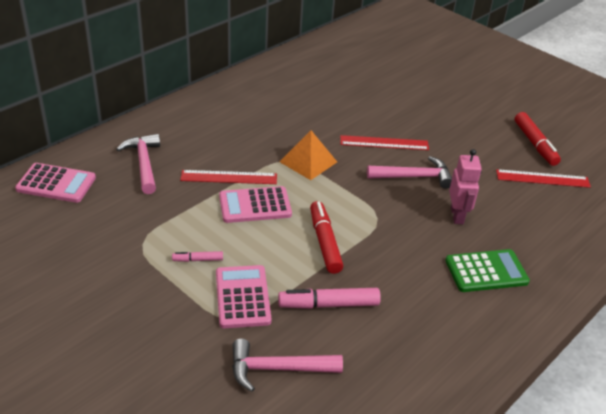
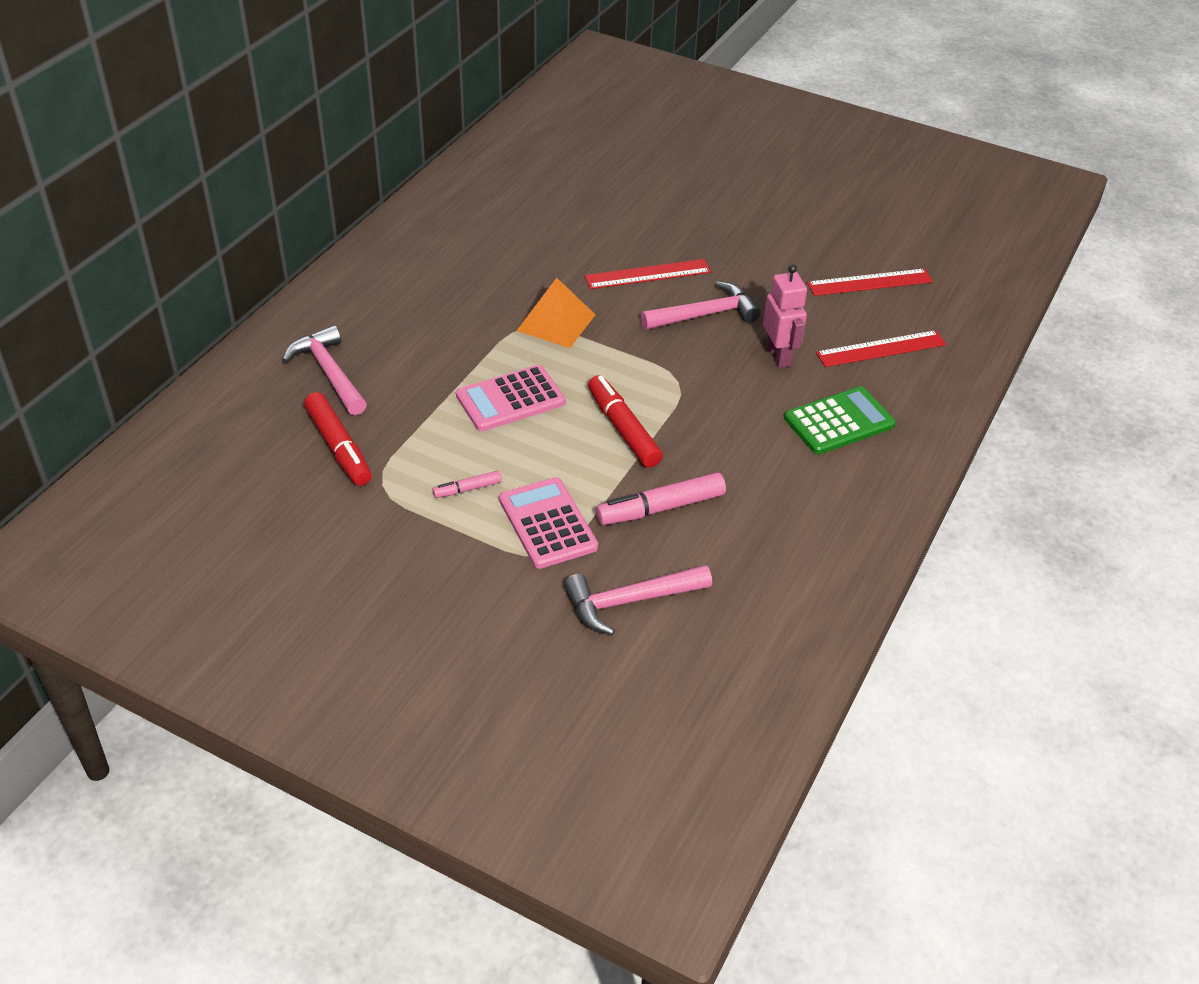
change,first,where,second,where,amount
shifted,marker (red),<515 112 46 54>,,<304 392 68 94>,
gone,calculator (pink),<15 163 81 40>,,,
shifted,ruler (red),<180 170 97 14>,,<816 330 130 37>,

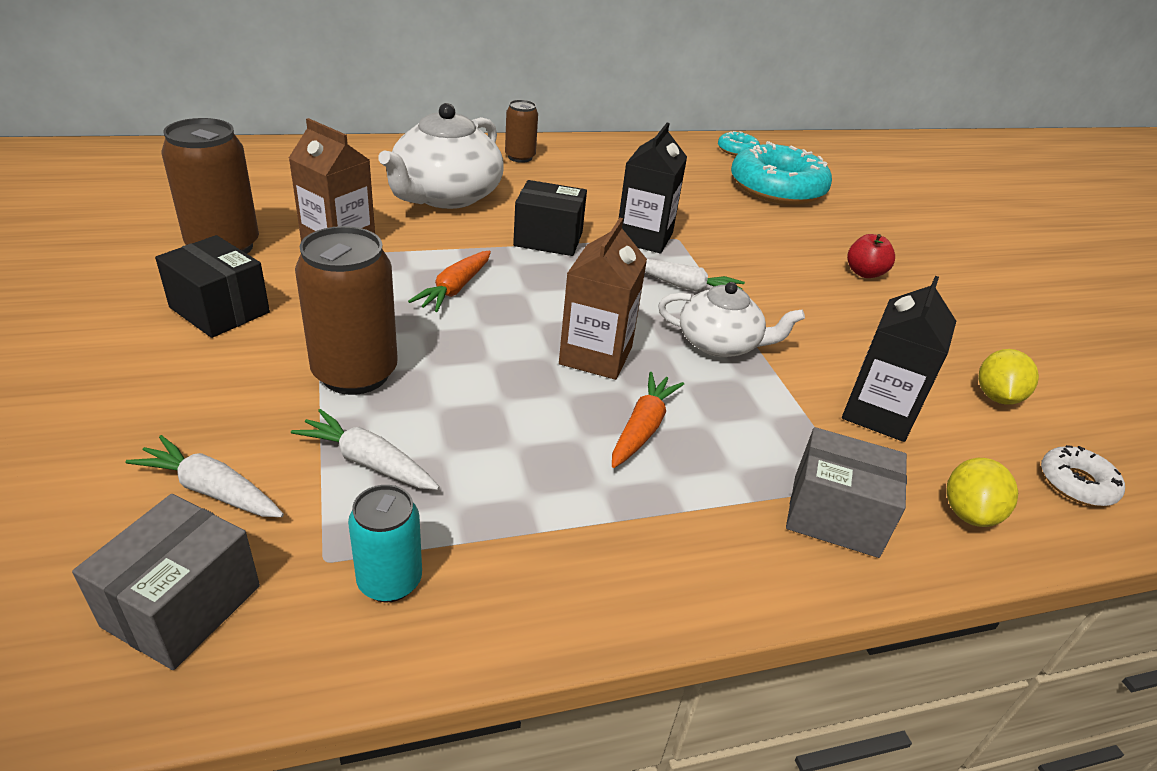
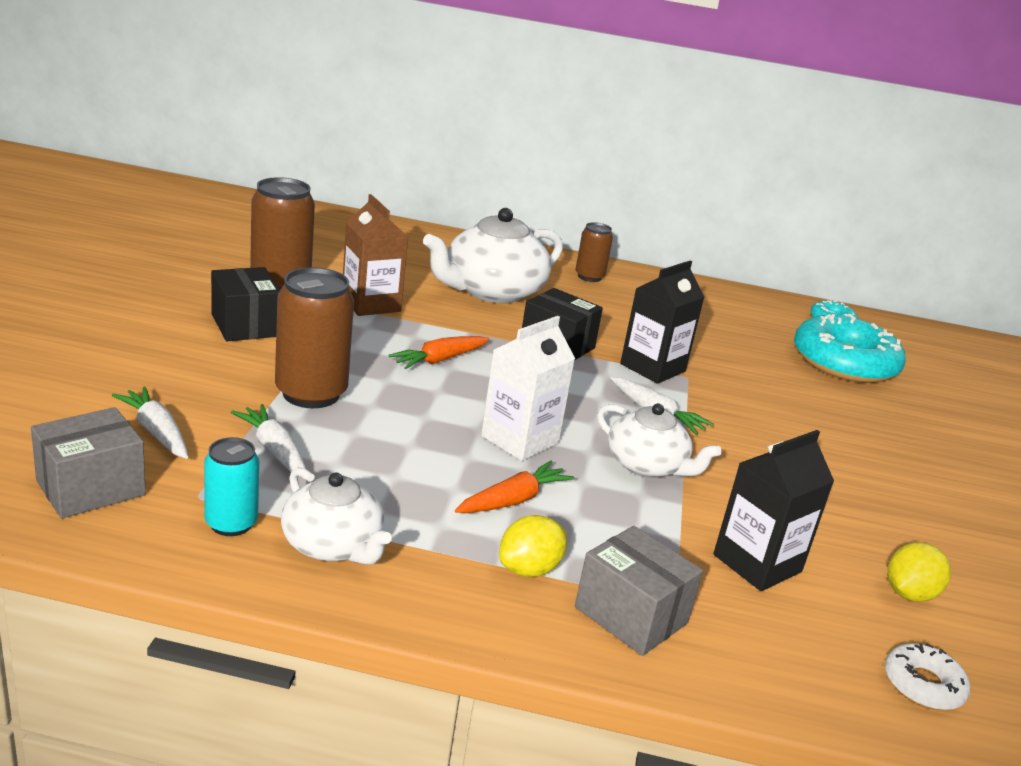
change,first,where,second,where,amount
repainted,carton (brown),<559 218 88 162>,carton (white),<481 316 94 145>,
gone,apple (red),<847 234 48 44>,,,
shifted,lemon (yellow),<946 458 72 69>,,<499 515 68 62>,
new,,,teapot (white),<281 467 111 98>,

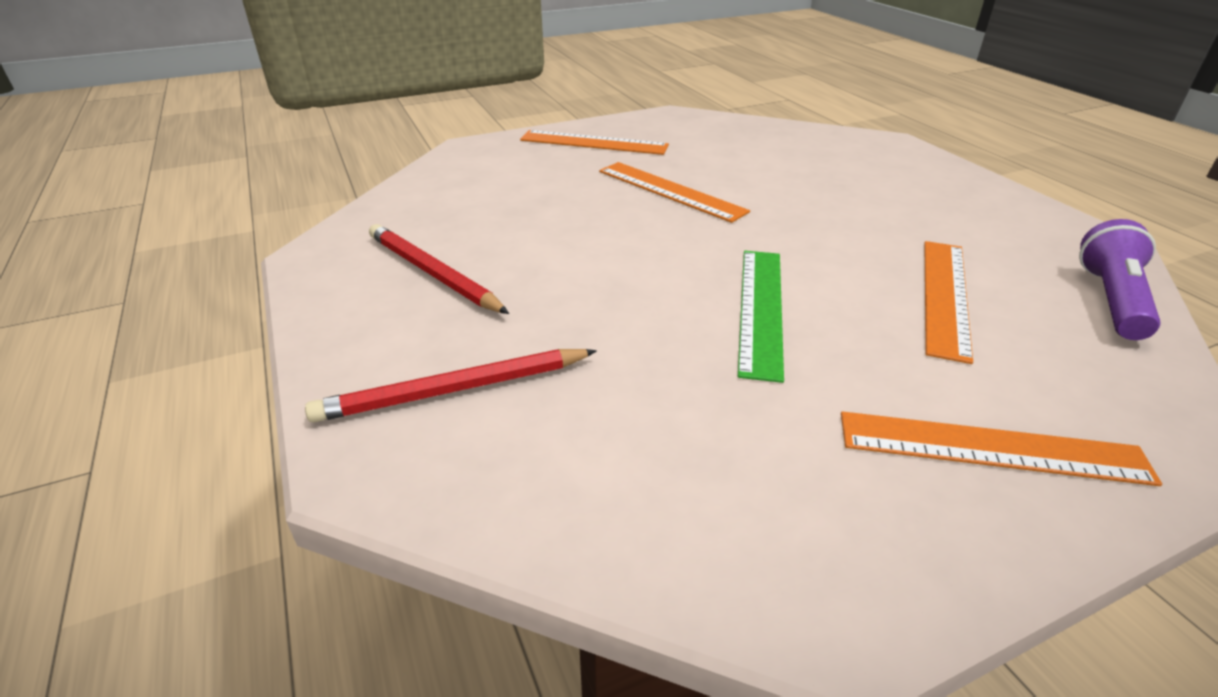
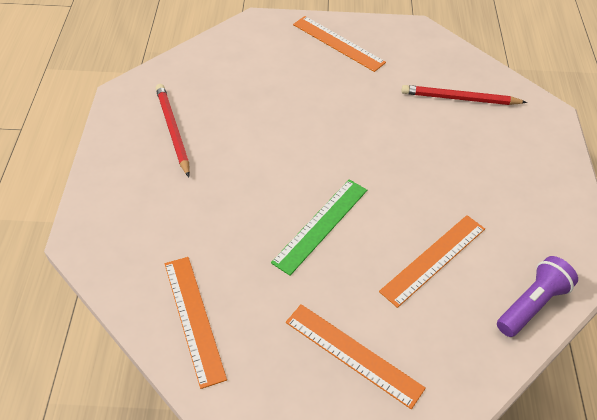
change,first,where,second,where,amount
shifted,ruler (orange),<599 162 151 61>,,<165 257 62 132>,
shifted,pencil (red),<305 349 292 73>,,<401 85 126 20>,

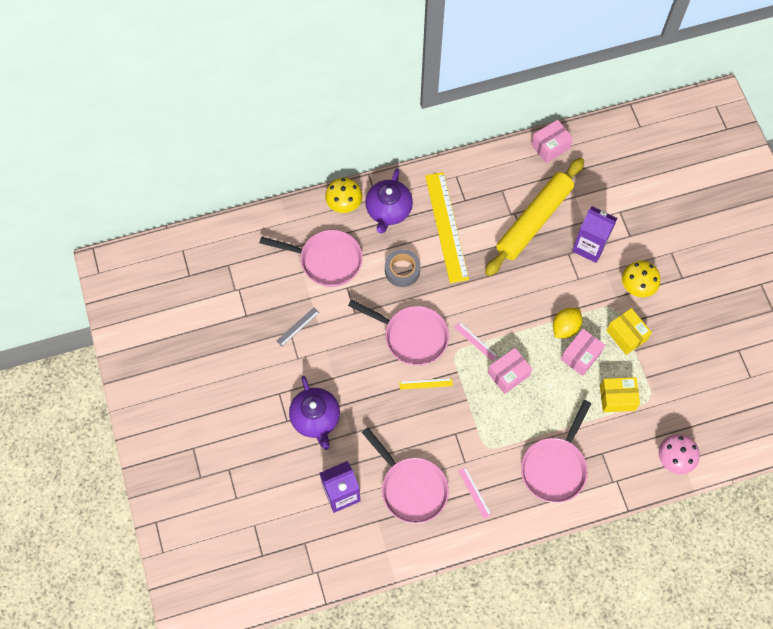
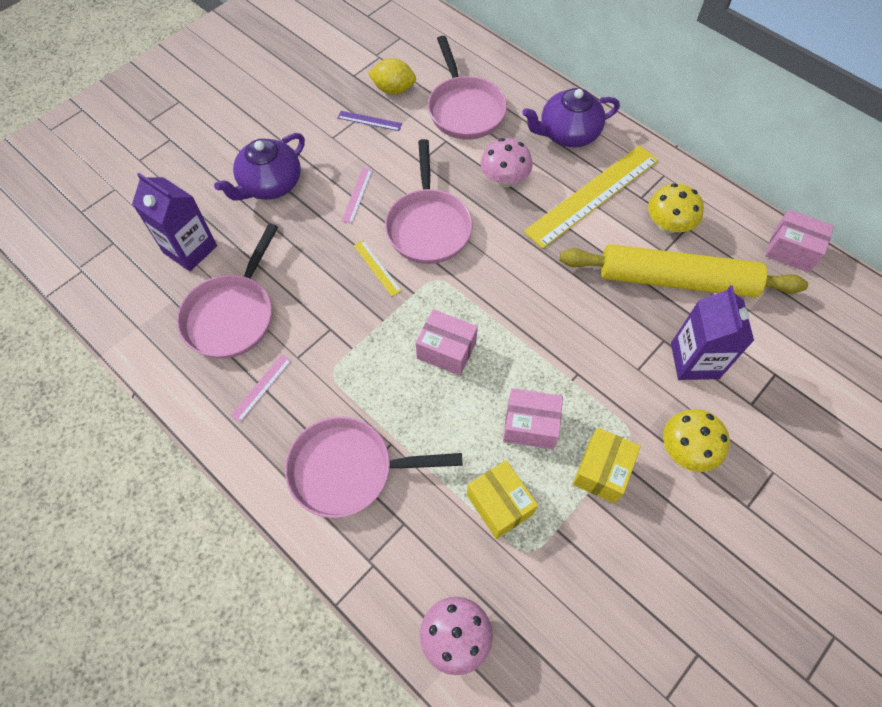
change,first,where,second,where,amount
shifted,mushroom (yellow),<325 178 38 35>,,<648 183 56 51>,
swapped,tape (grey),<385 249 36 38>,mushroom (pink),<480 138 52 50>,
repainted,ruler (grey),<276 307 44 40>,ruler (purple),<338 111 64 20>,
shifted,lemon (yellow),<553 308 29 30>,,<368 58 48 37>,
shifted,ruler (pink),<454 322 44 40>,,<342 168 31 55>,

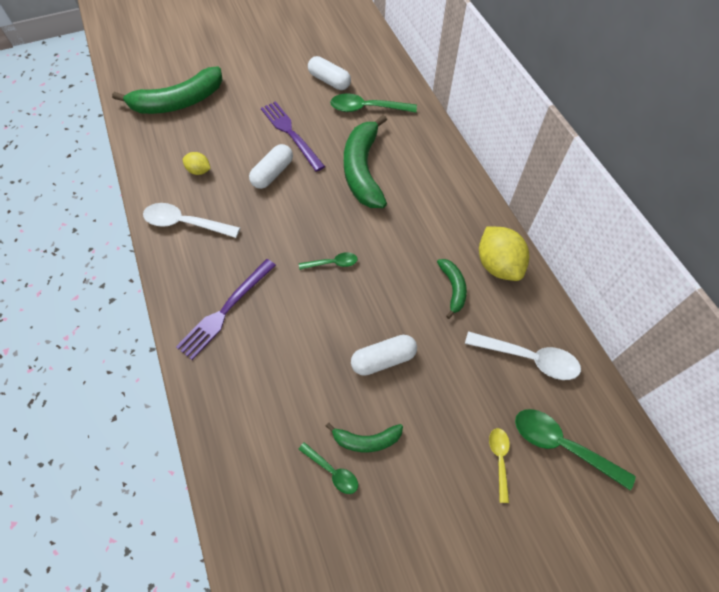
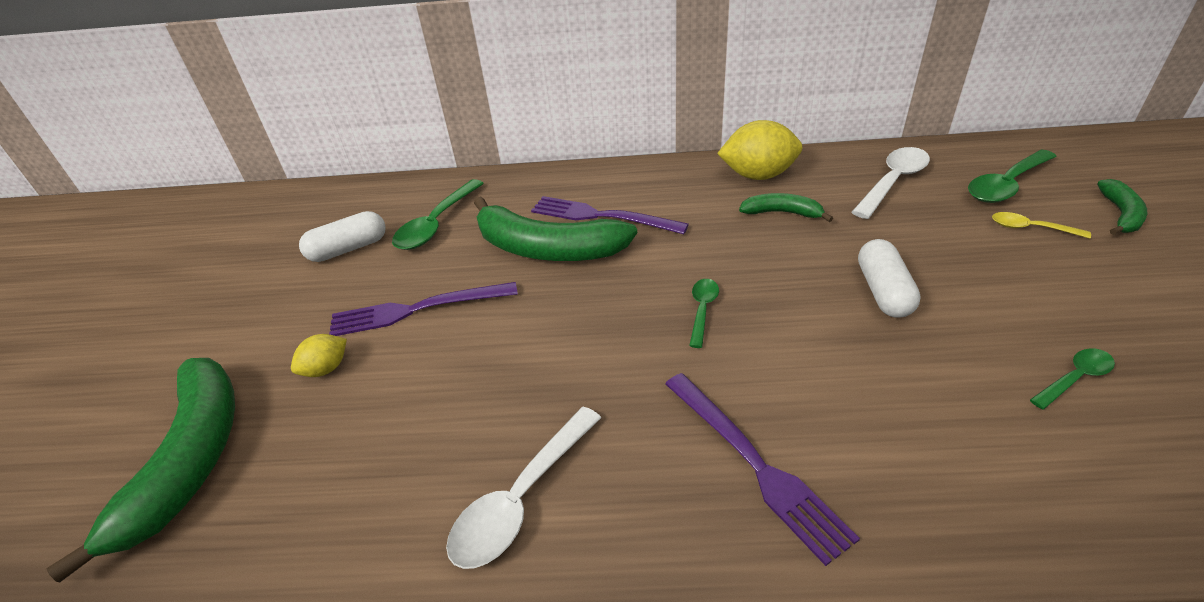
change,first,where,second,where,amount
gone,capsule (white),<249 144 44 45>,,,
shifted,lemon (yellow),<183 152 28 23>,,<291 334 56 43>,
shifted,banana (green),<326 423 77 29>,,<1097 179 51 56>,
new,,,fork (purple),<531 196 158 38>,

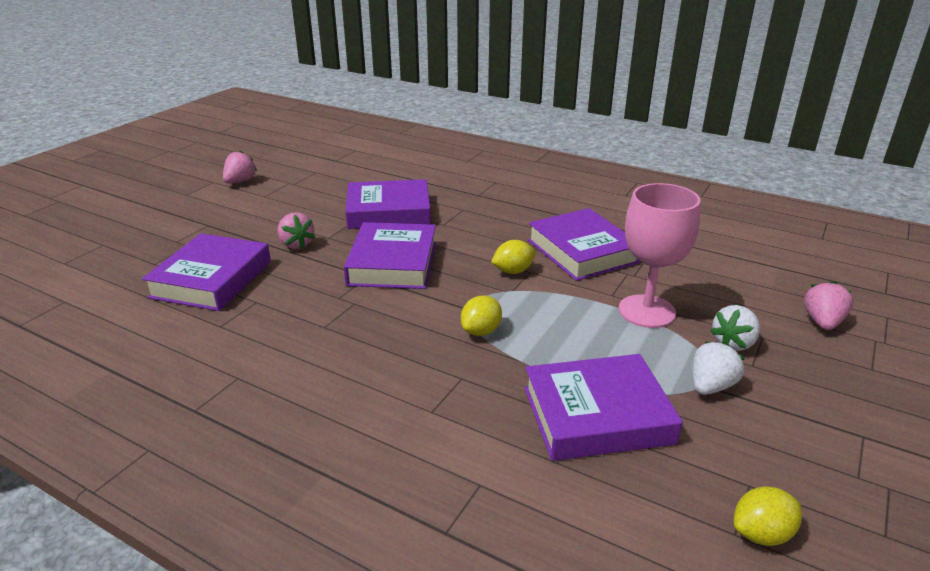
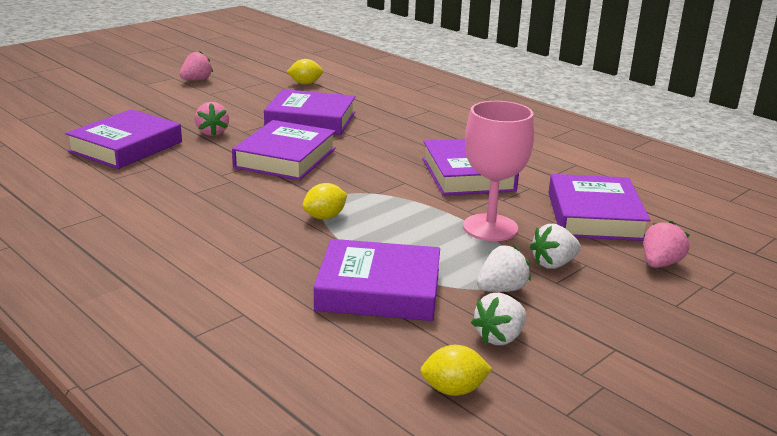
change,first,where,second,where,amount
shifted,lemon (yellow),<491 240 44 34>,,<287 59 36 25>,
new,,,book (purple),<548 174 103 67>,
new,,,strawberry (white),<471 293 55 52>,

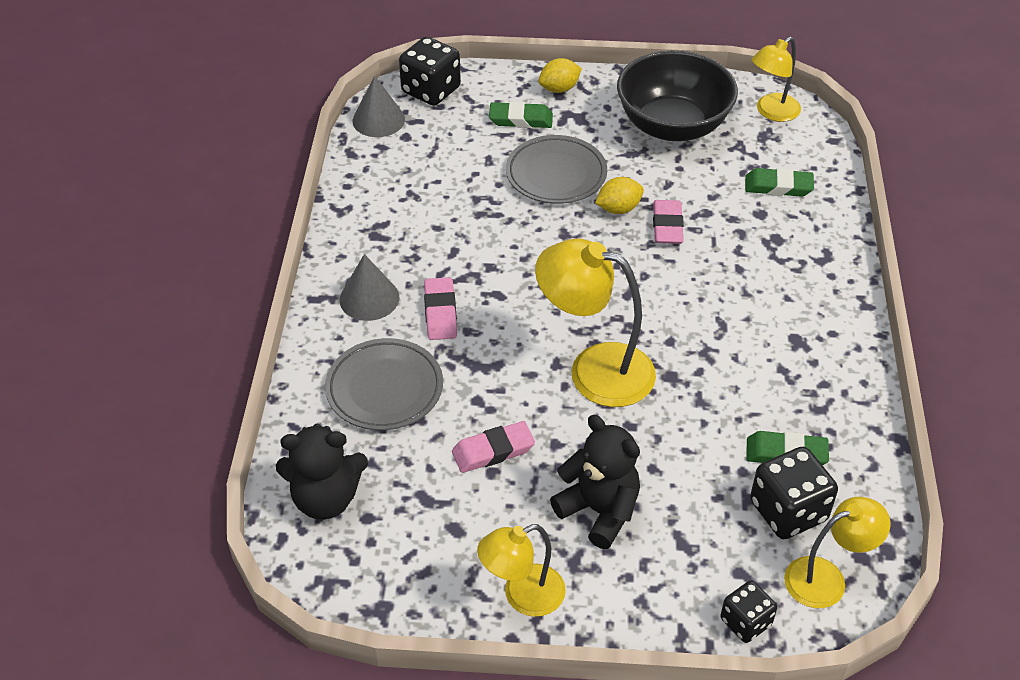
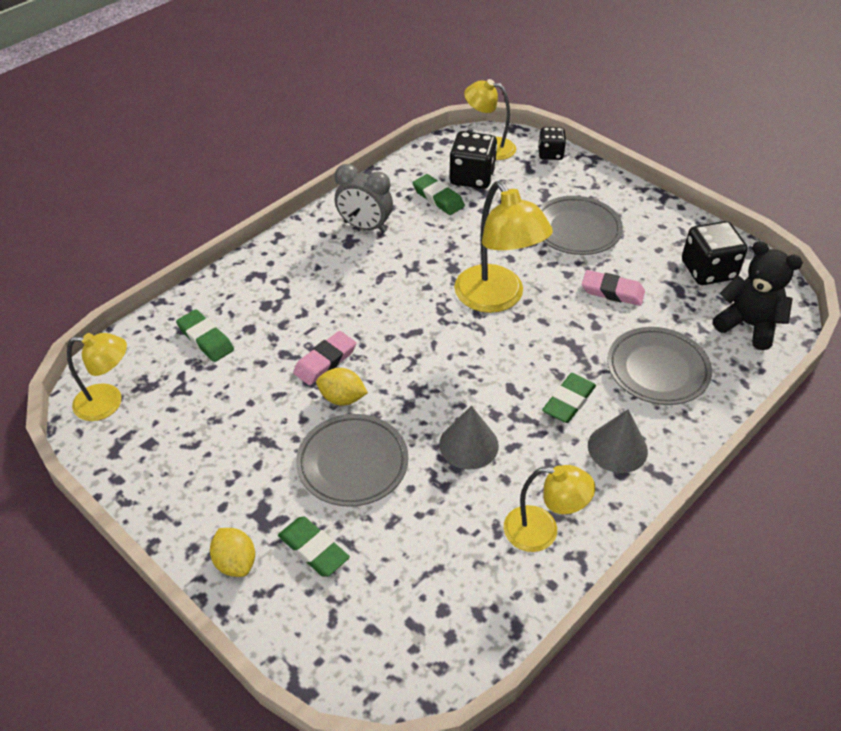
change,first,where,second,where,amount
shifted,dice (black),<399 37 62 69>,,<682 221 66 64>,
gone,bowl (black),<617 50 121 91>,,,
rotated,lemon (yellow),<538 58 44 35>,,<210 528 45 49>,45 degrees clockwise
shifted,cone (grey),<353 75 52 62>,,<439 406 60 63>,
repainted,eraser (pink),<424 277 33 63>,eraser (green),<542 373 54 50>,
swapped,teddy bear (black),<550 415 90 134>,plate (grey),<539 196 84 59>,
shifted,lamp (yellow),<477 524 89 93>,,<504 465 91 87>,
new,,,clock (grey),<335 164 58 69>,

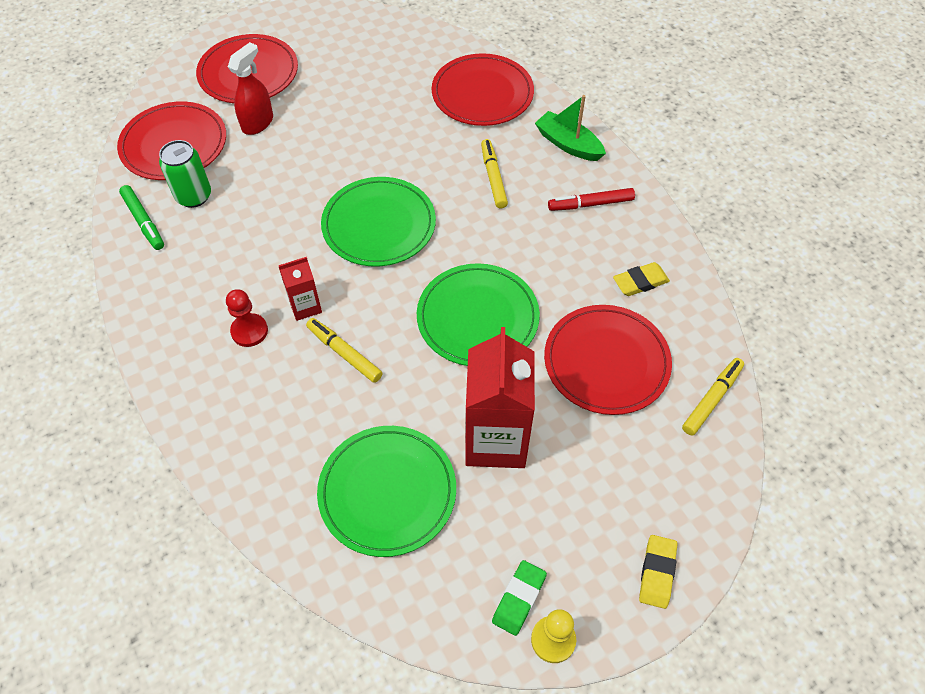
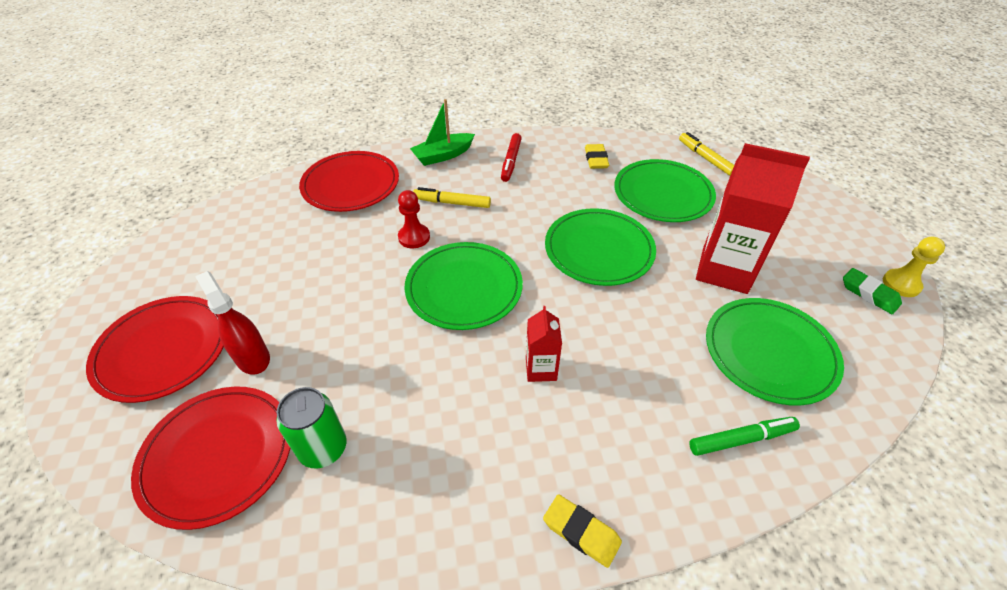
change,first,where,second,where,amount
shifted,marker (green),<119 185 45 65>,,<689 417 111 39>,
shifted,pawn (red),<226 289 42 58>,,<398 190 32 58>,
repainted,plate (red),<544 305 128 110>,plate (green),<614 159 102 63>,
gone,marker (yellow),<306 318 77 65>,,,
shifted,eraser (yellow),<639 535 38 74>,,<543 494 79 74>,

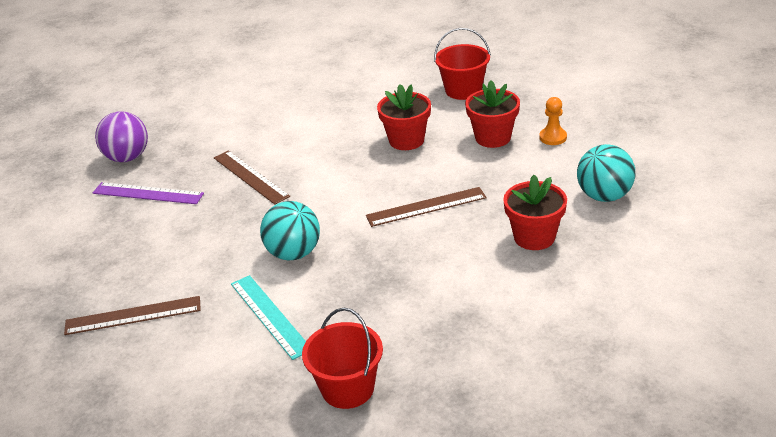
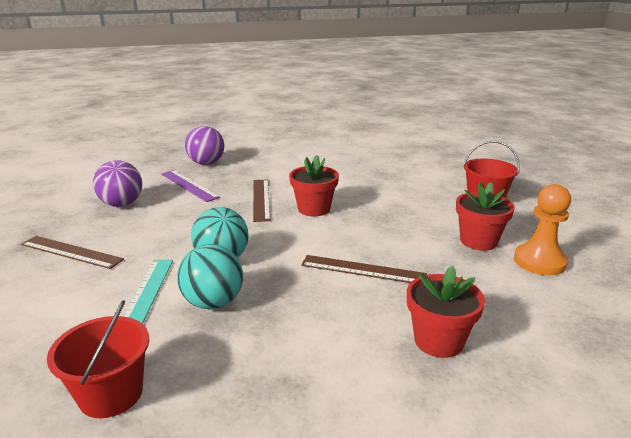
change,first,where,second,where,amount
shifted,flower pot (red),<377 84 54 66>,,<289 155 50 61>,
scaled,pawn (orange),<539 97 28 48>,,<514 184 57 91>,x1.68
shifted,ball (turquoise),<577 144 58 58>,,<177 244 66 65>,
new,,,ball (purple),<93 160 49 47>,

